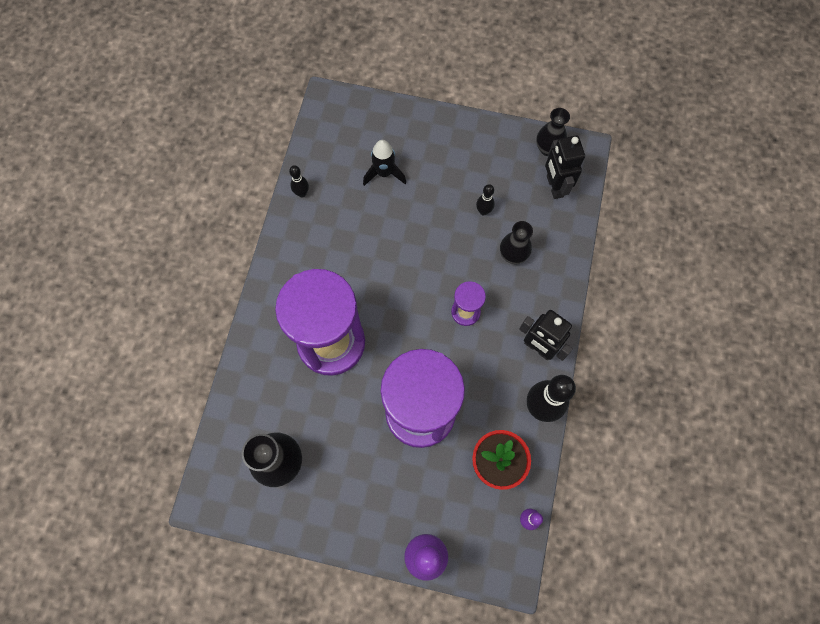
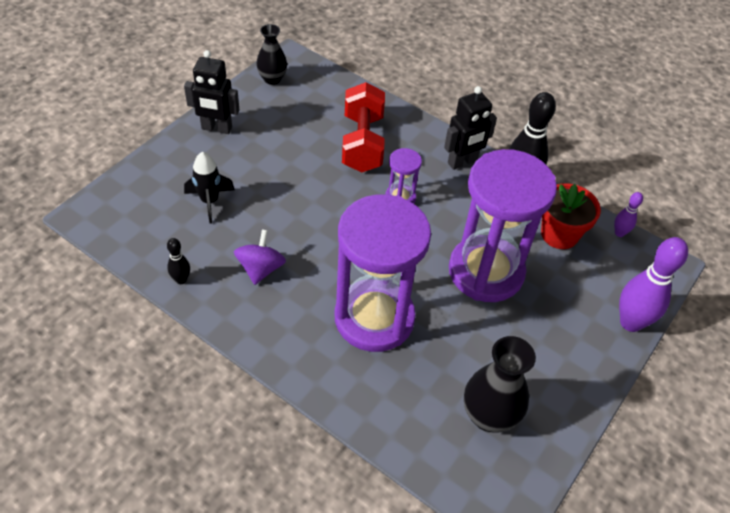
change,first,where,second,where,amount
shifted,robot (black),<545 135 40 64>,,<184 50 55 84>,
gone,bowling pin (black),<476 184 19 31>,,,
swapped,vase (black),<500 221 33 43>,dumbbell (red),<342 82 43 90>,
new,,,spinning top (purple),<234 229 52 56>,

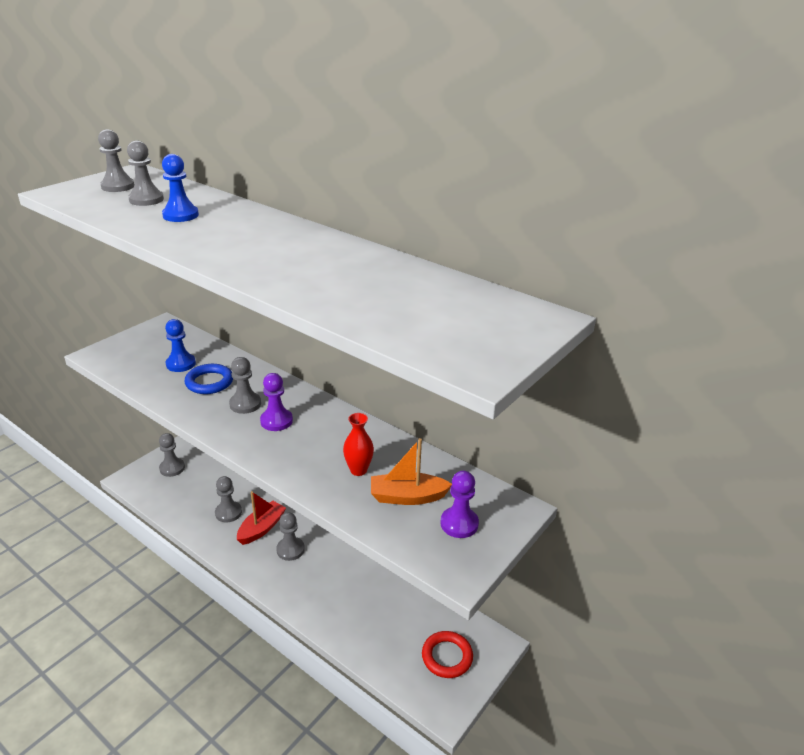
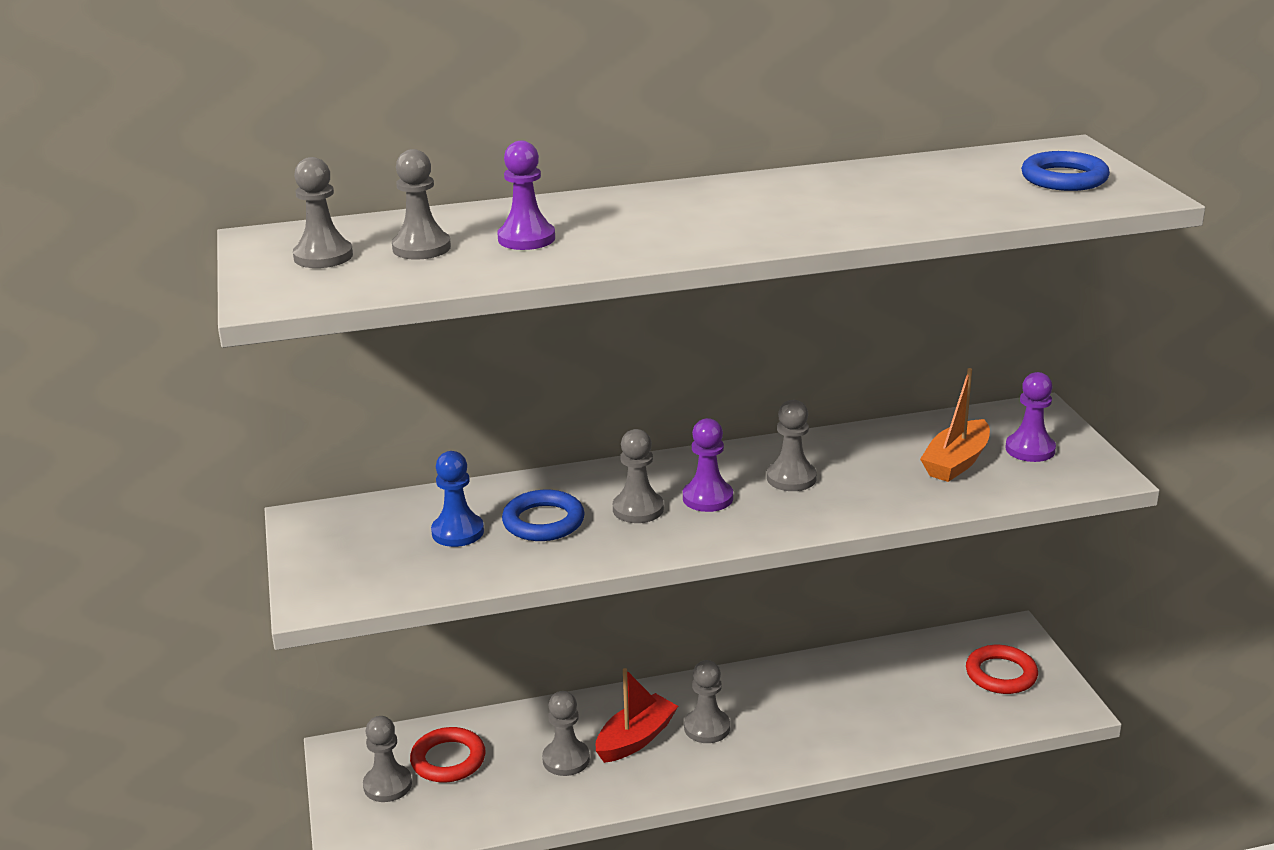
change,first,where,second,where,amount
repainted,pawn (blue),<162 154 37 68>,pawn (purple),<497 141 58 109>,
gone,vase (red),<343 413 31 63>,,,
rotated,boat (red),<237 491 49 54>,,<595 668 83 95>,60 degrees clockwise
new,,,ring (blue),<1021 151 89 40>,
new,,,pawn (grey),<767 400 50 91>,
new,,,ring (red),<410 727 76 56>,

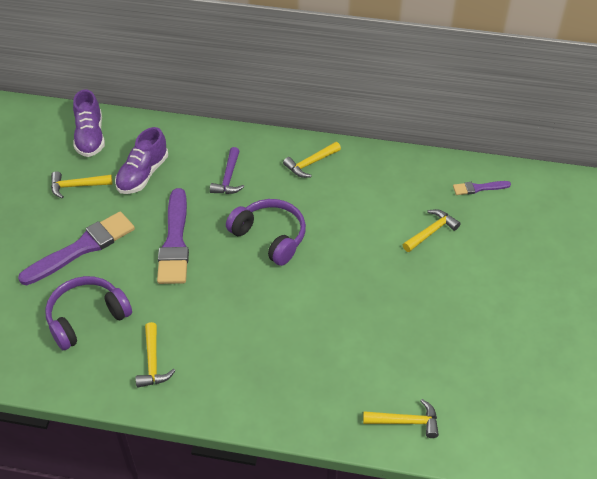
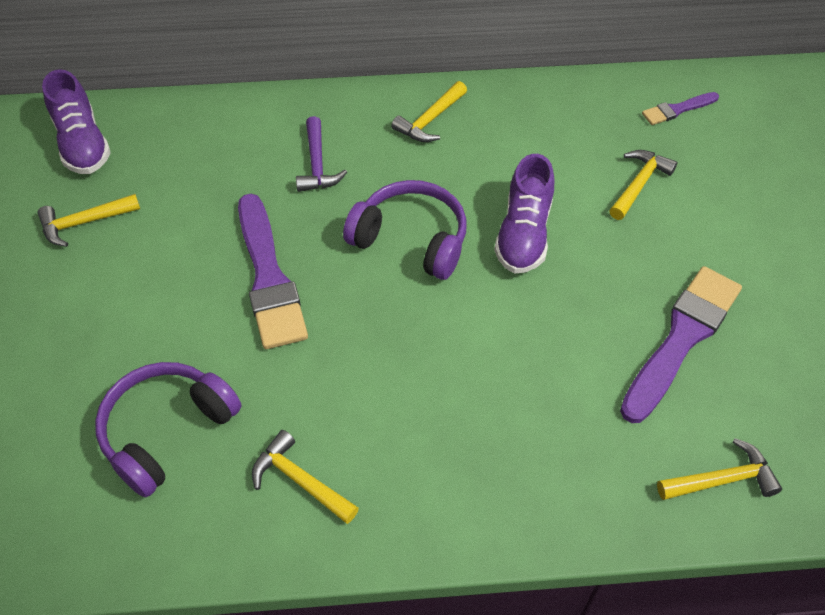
change,first,where,second,where,amount
shifted,shoe (purple),<115 127 53 67>,,<494 154 60 119>,
shifted,brush (purple),<18 211 117 74>,,<620 266 122 157>,
rotated,hammer (yellow),<136 322 40 66>,,<252 430 107 94>,150 degrees clockwise

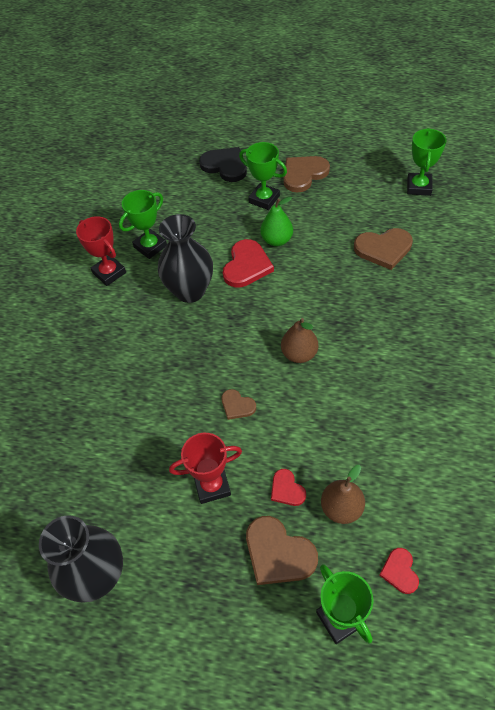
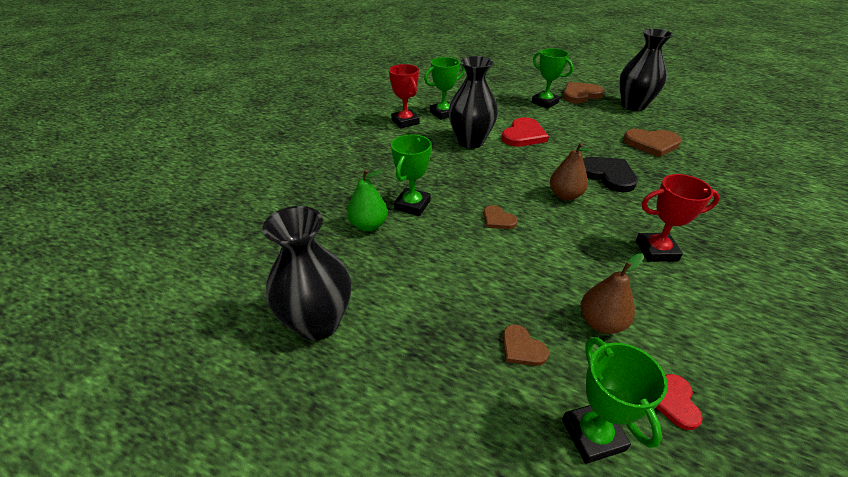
change,first,where,second,where,amount
shifted,trophy (green),<407 128 39 68>,,<391 134 41 82>,
shifted,heart (black),<199 147 48 35>,,<583 157 55 35>,
shifted,pear (green),<260 196 33 50>,,<347 170 41 61>,
shifted,trophy (red),<169 433 73 71>,,<636 174 84 88>,
gone,heart (red),<271 469 35 37>,,,
scaled,heart (brown),<246 516 72 69>,,<502 324 47 42>,x0.56
new,,,vase (black),<619 29 54 82>,

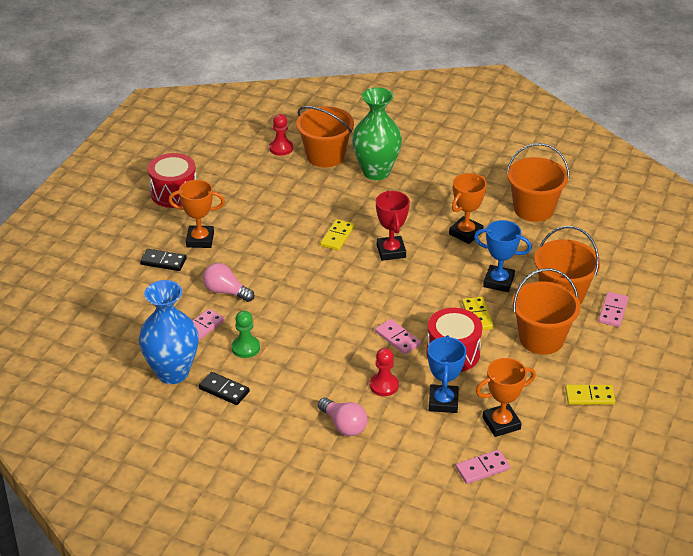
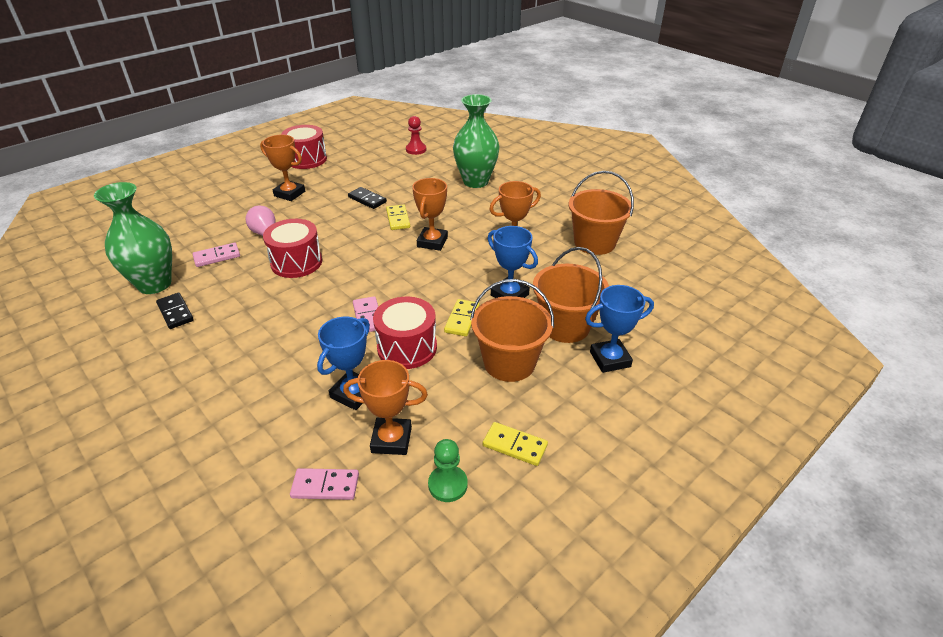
change,first,where,second,where,amount
gone,bucket (orange),<296 106 58 61>,,,
repainted,trophy (red),<376 190 34 71>,trophy (orange),<412 178 36 73>,
rotated,domino (yellow),<320 219 34 32>,,<386 204 24 26>,60 degrees counterclockwise
shifted,domino (black),<140 249 47 22>,,<348 187 39 22>,
repainted,vase (blue),<139 280 60 104>,vase (green),<94 182 78 112>,
swapped,domino (pink),<598 292 31 35>,trophy (blue),<585 285 69 88>,
shifted,pawn (green),<232 311 28 47>,,<428 439 40 63>,
gone,pawn (red),<370 348 29 48>,,,
gone,light bulb (pink),<318 398 50 38>,,,
new,,,drum (red),<263 219 59 59>,

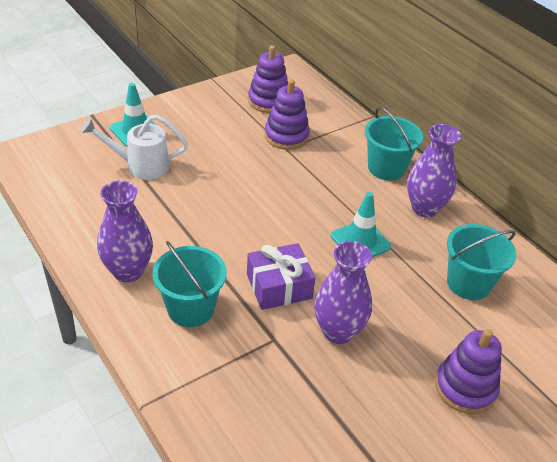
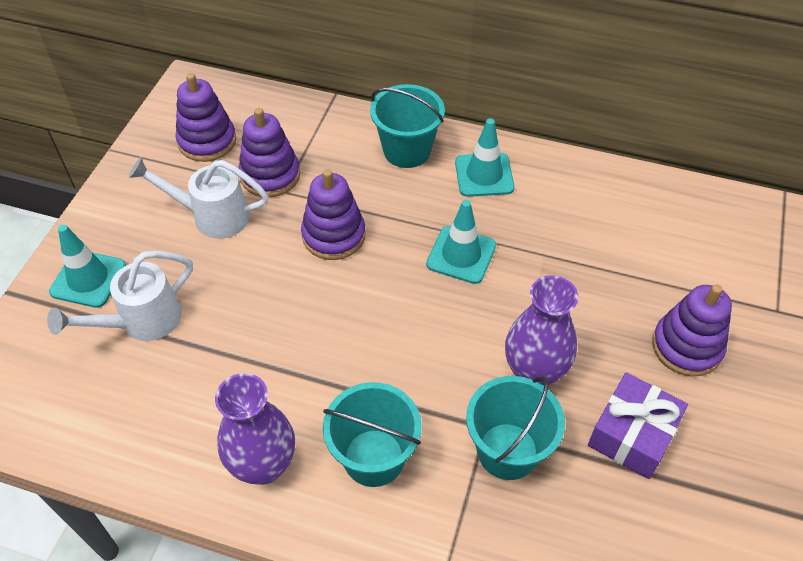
change,first,where,second,where,amount
swapped,vase (purple),<407 124 54 93>,traffic cone (turquoise),<455 118 59 79>,
shifted,bucket (turquoise),<447 224 69 76>,,<466 376 99 104>,
shifted,gift (purple),<247 243 68 67>,,<588 372 100 107>,
new,,,watering can (white),<129 157 140 82>,
new,,,stacking toy (purple),<301 169 65 91>,

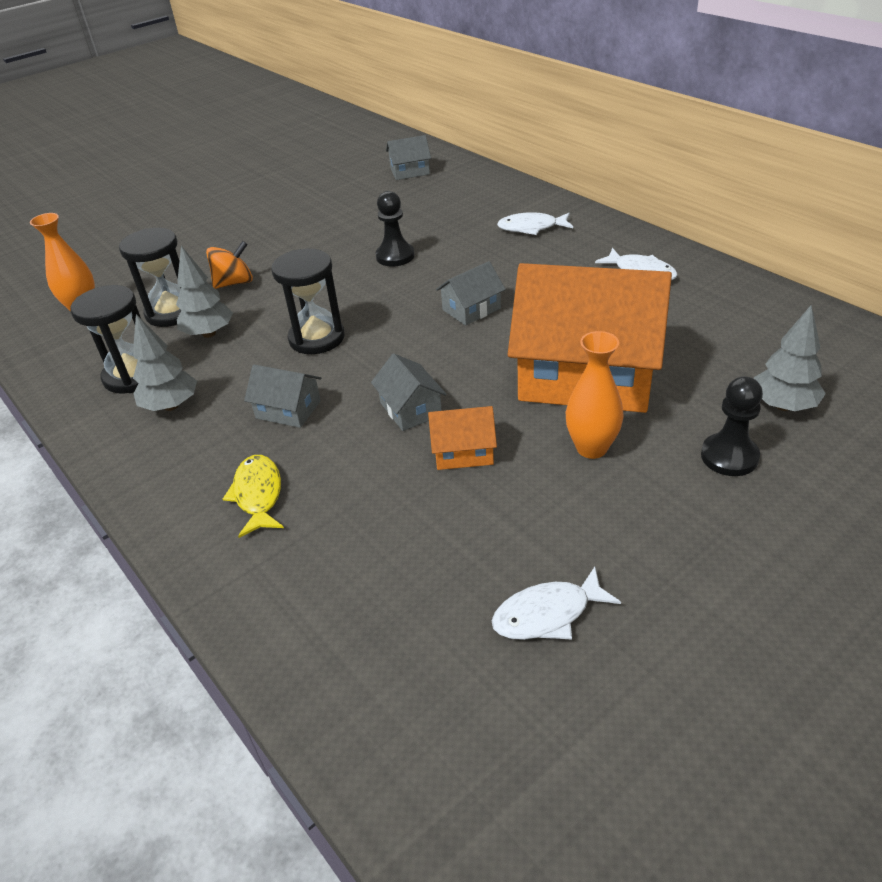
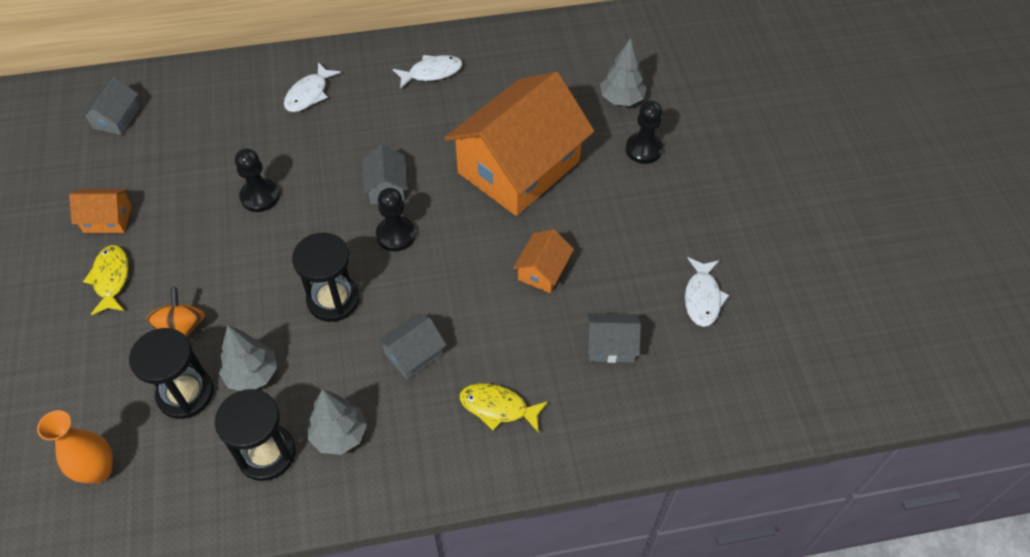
change,first,where,second,where,amount
gone,vase (orange),<566 331 58 128>,,,
shifted,house (grey),<371 353 76 78>,,<587 313 54 50>,
new,,,pawn (black),<376 188 40 63>,
new,,,house (orange),<69 189 63 44>,
new,,,fish (yellow),<83 245 46 70>,

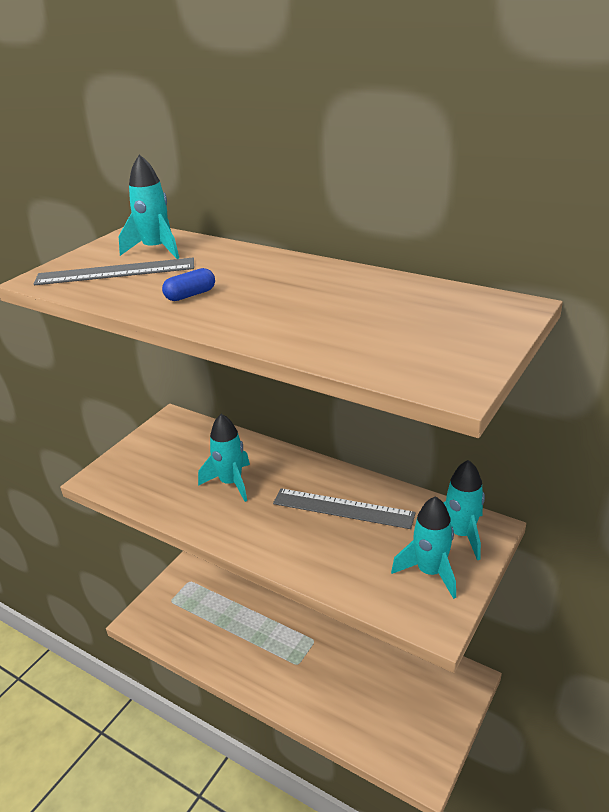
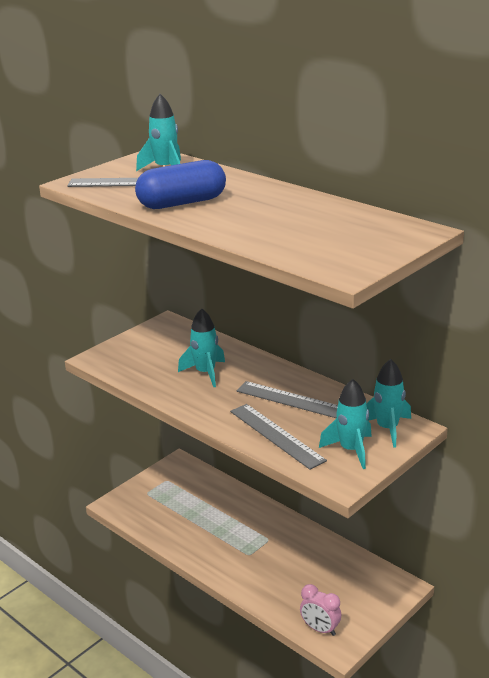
change,first,where,second,where,amount
scaled,capsule (blue),<162 268 53 33>,,<135 160 91 49>,x2.16
new,,,ruler (grey),<230 404 97 66>,
new,,,clock (pink),<300 584 41 52>,

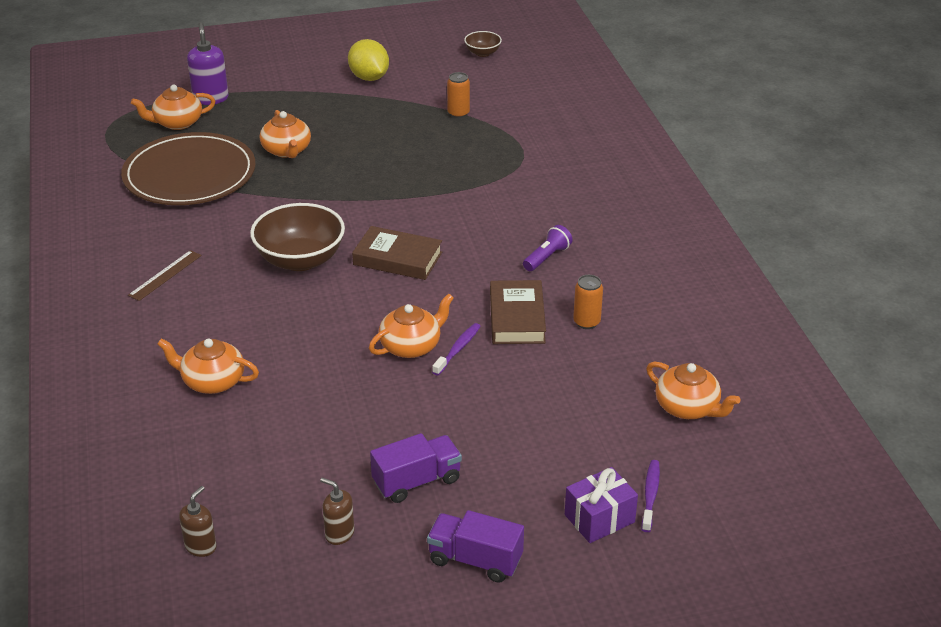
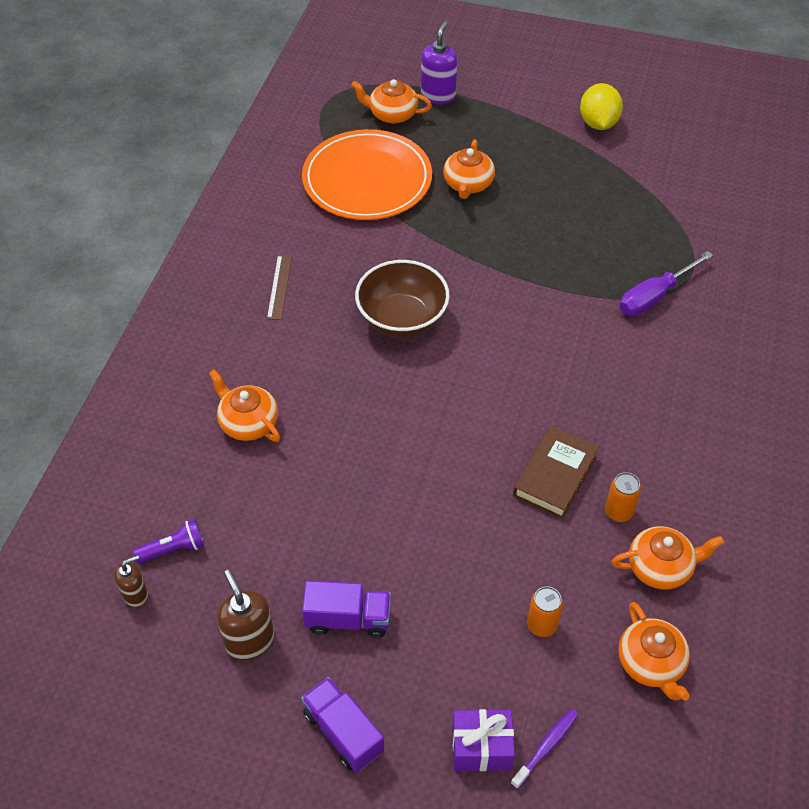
change,first,where,second,where,amount
gone,bowl (brown),<464 31 38 26>,,,
shifted,can (orange),<447 72 23 46>,,<527 586 36 51>,
repainted,plate (brown),<121 132 135 73>,plate (orange),<302 129 130 91>,
shifted,flashlight (purple),<523 225 50 46>,,<133 519 71 44>,
gone,book (brown),<352 226 90 54>,,,
rotated,ruler (brown),<128 250 74 51>,,<267 255 25 65>,60 degrees counterclockwise
shifted,teapot (orange),<369 294 85 64>,,<612 526 112 64>,
gone,toothbrush (purple),<432 323 49 53>,,,
scaled,soap dispenser (brown),<320 478 35 67>,,<217 570 57 91>,x1.59
new,,,screwdriver (purple),<620 251 93 65>,

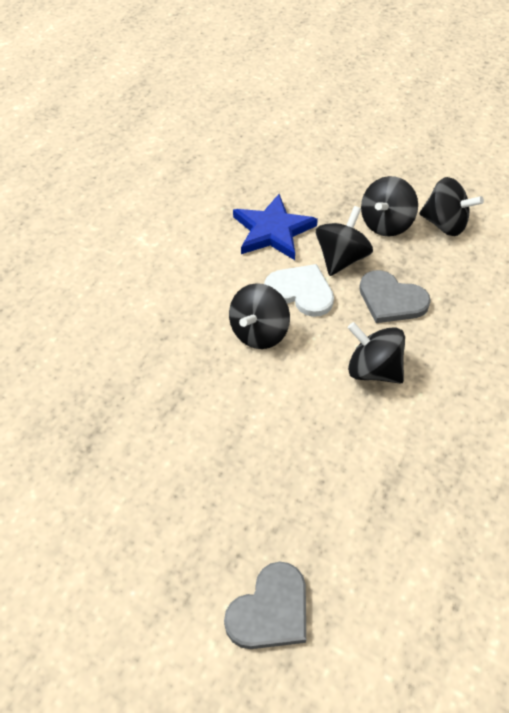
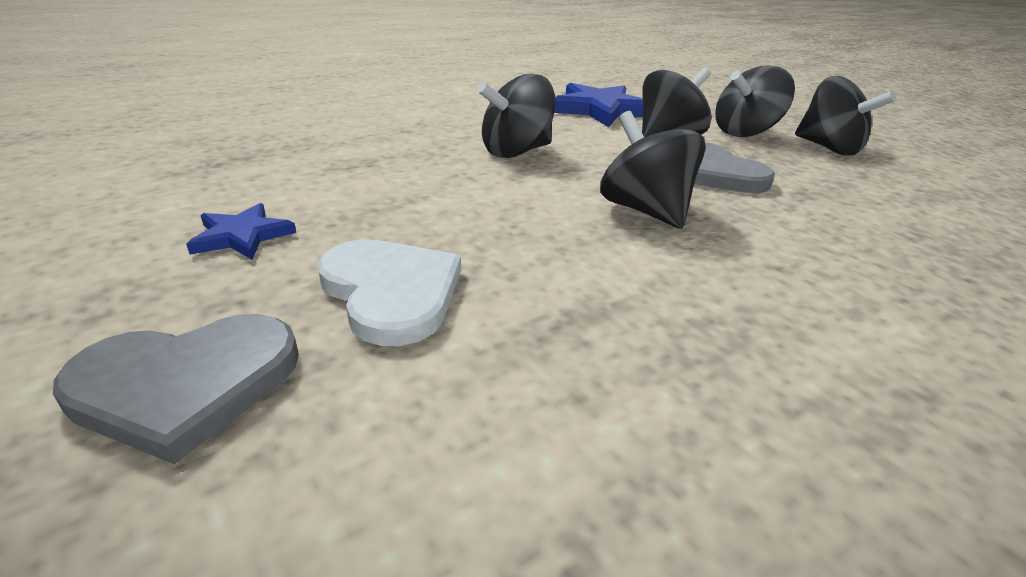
change,first,where,second,where,amount
shifted,heart (white),<264 264 70 53>,,<317 239 144 107>,
new,,,star (blue),<186 203 110 57>,

